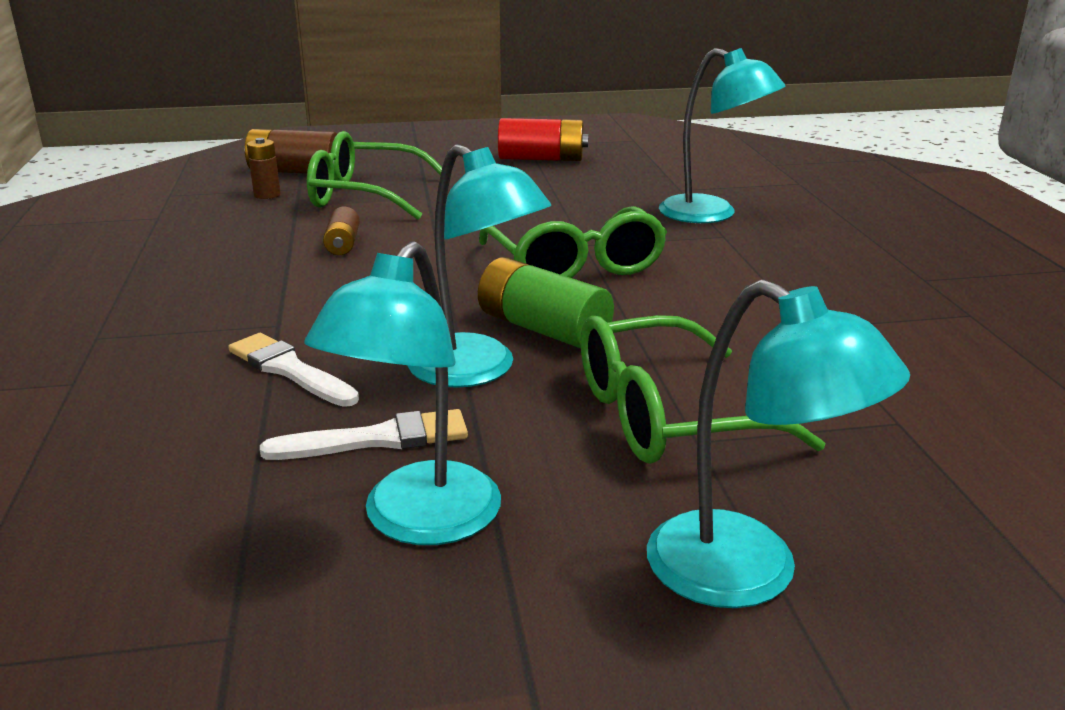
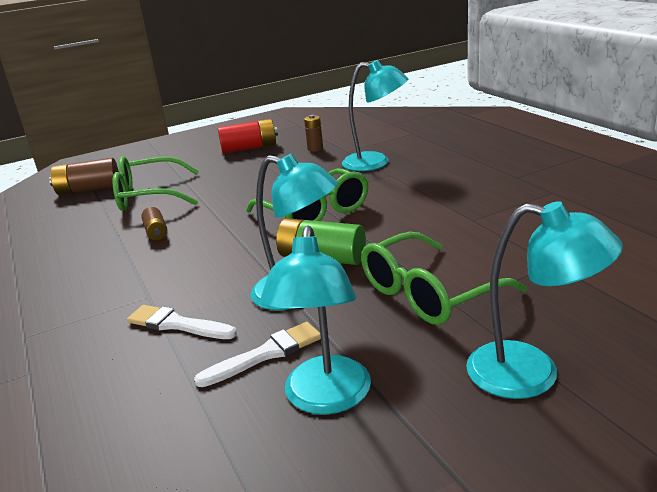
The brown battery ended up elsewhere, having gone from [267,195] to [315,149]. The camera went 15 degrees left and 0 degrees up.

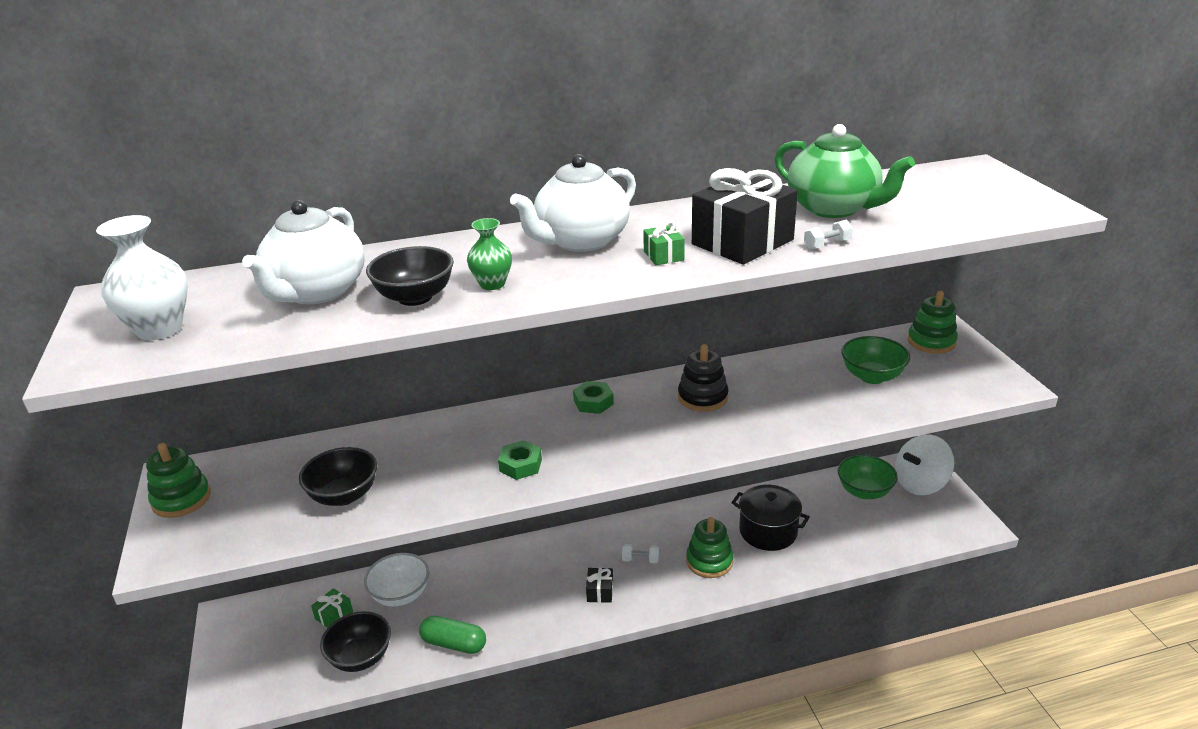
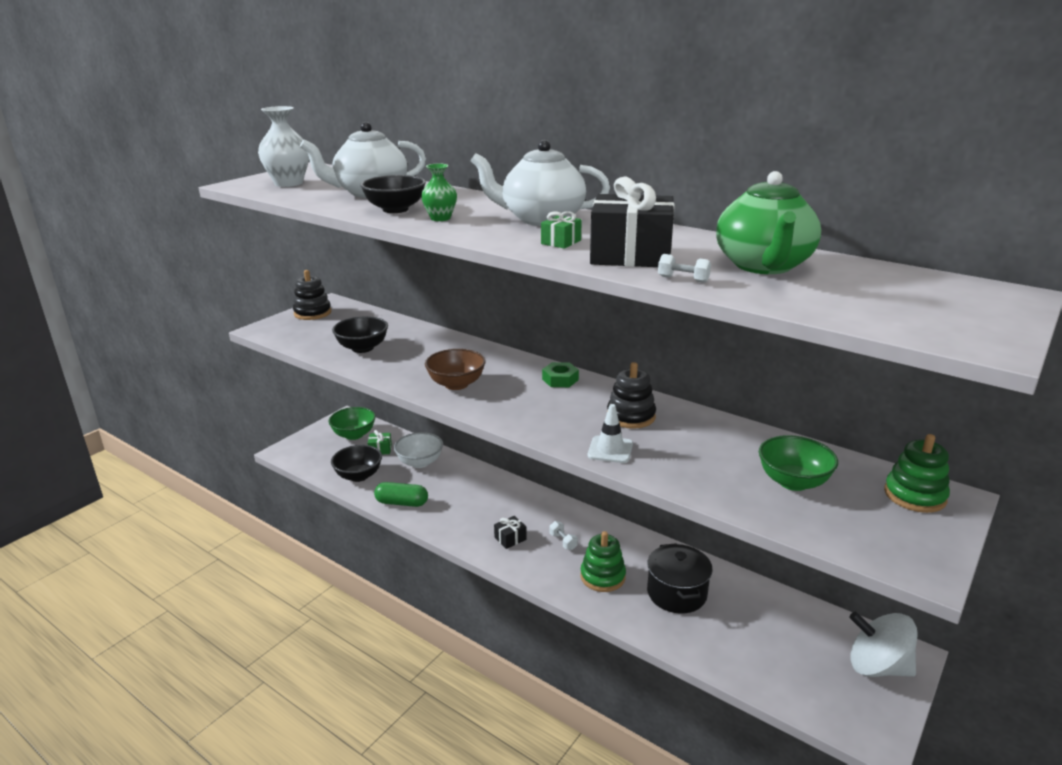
What was the green stacking toy at [181,499] turned into the black stacking toy at [312,313]. The green bowl ended up elsewhere, having gone from [864,491] to [354,435]. The green capsule at [454,643] ended up facing another way, 60 degrees counterclockwise from before. Where the green nut stood at [520,465], the brown bowl came to stand at [456,384]. The second view gained the white traffic cone at [610,450]. The camera went 50 degrees right and 5 degrees down.

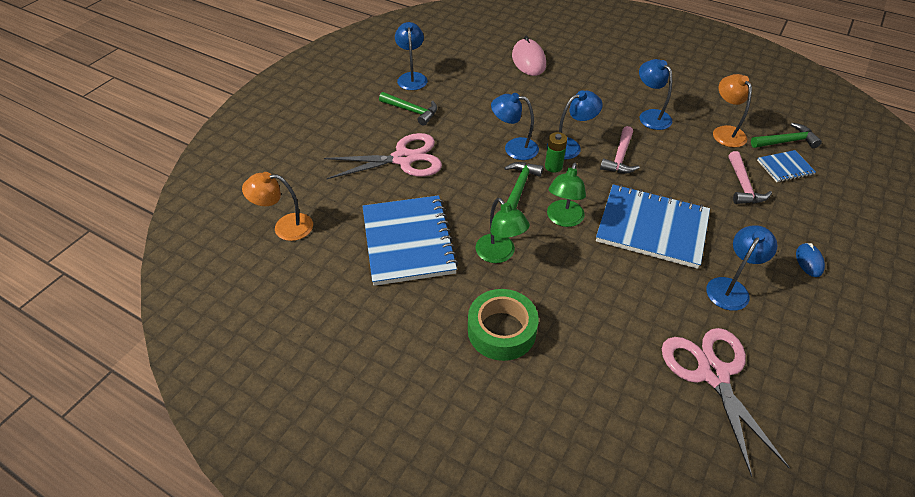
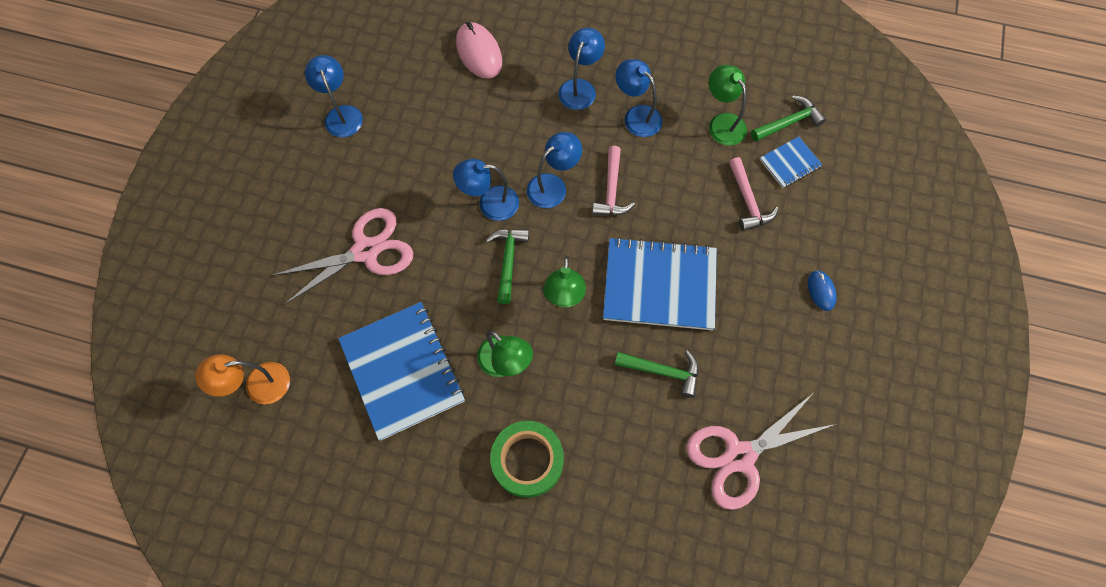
The blue lamp ended up elsewhere, having gone from [731,288] to [580,88]. The green hammer ended up elsewhere, having gone from [411,111] to [662,371]. The pink scissors at [713,374] ended up facing another way, 90 degrees counterclockwise from before. What was the orange lamp at [725,132] turned into the green lamp at [722,123]. The second view lost the green battery at [553,166]. The camera went 15 degrees left and 20 degrees up.

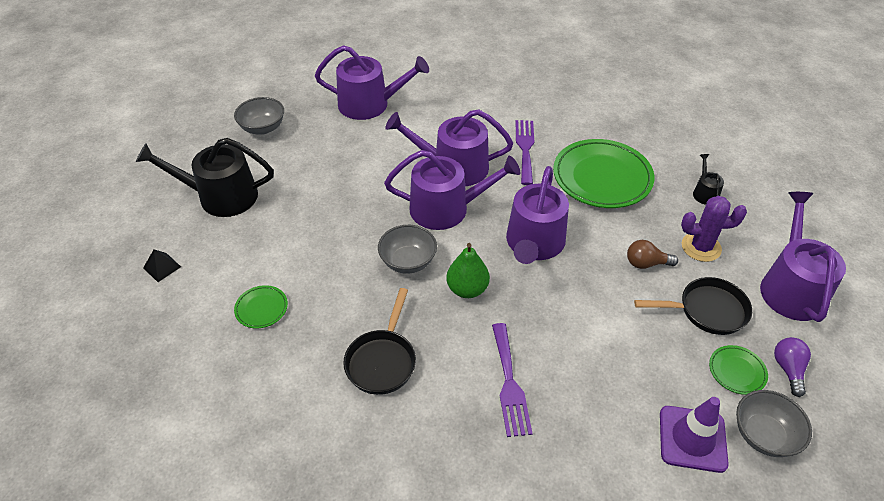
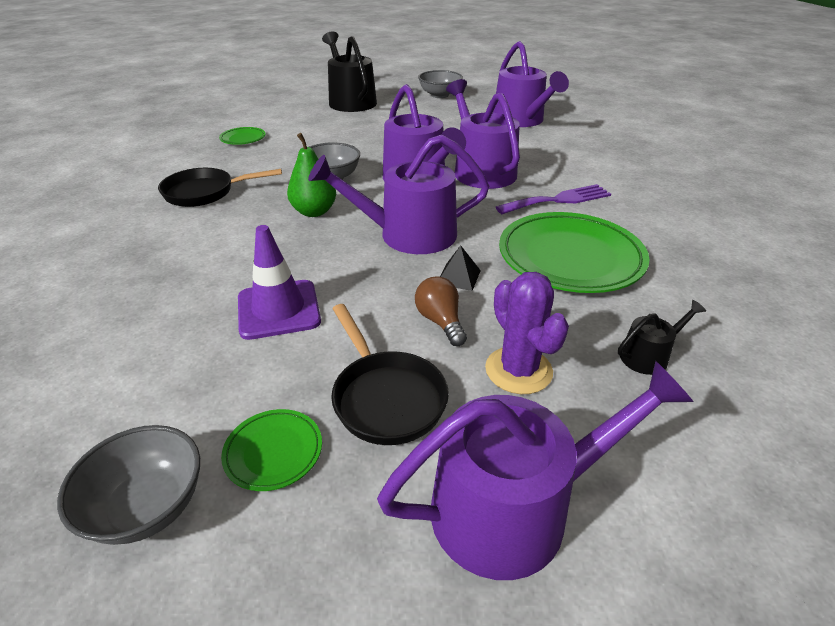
The purple traffic cone ended up elsewhere, having gone from [692,439] to [278,309]. The black pyramid ended up elsewhere, having gone from [162,267] to [458,277]. The second view lost the purple fork at [509,384]. The second view lost the purple light bulb at [788,369]. The camera went 65 degrees right and 10 degrees down.

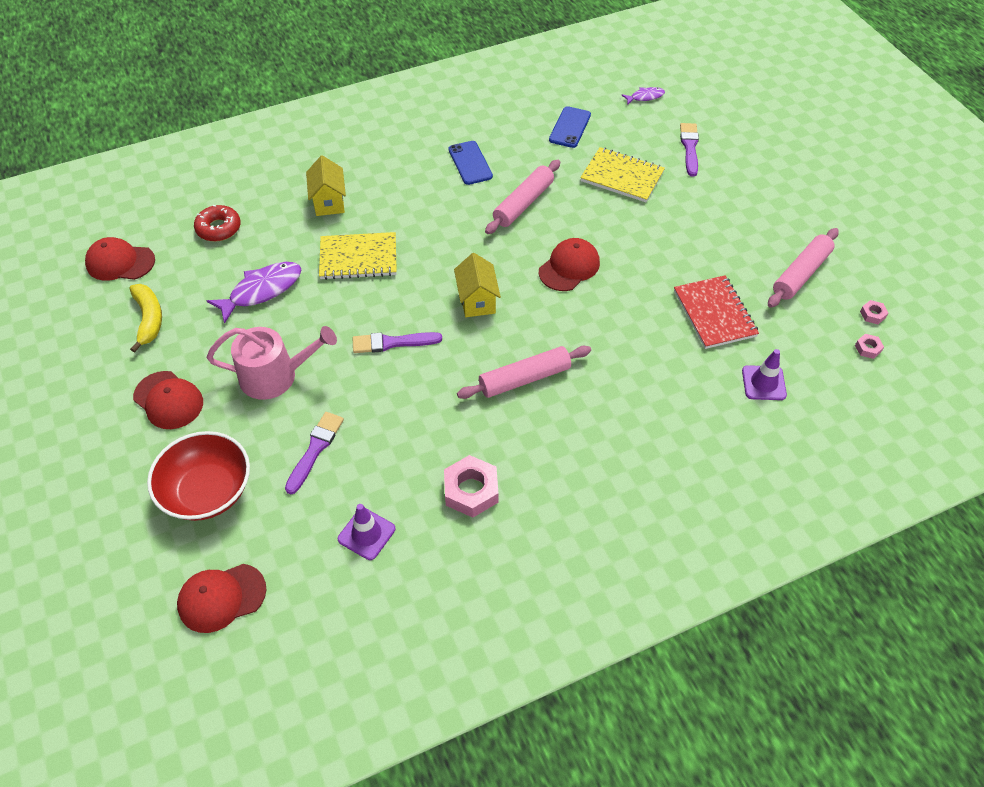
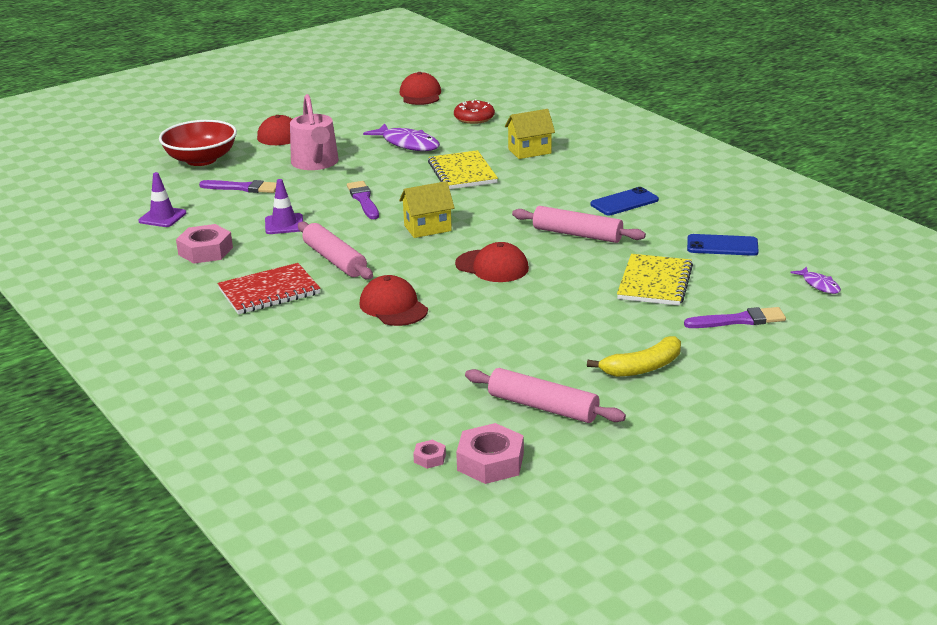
The red notebook ended up elsewhere, having gone from [714,314] to [269,291]. The purple traffic cone ended up elsewhere, having gone from [763,383] to [284,224]. The red cap ended up elsewhere, having gone from [221,598] to [393,307]. The size of the pink nut at [872,314] changed by a factor of 2.08. The yellow banana ended up elsewhere, having gone from [149,319] to [642,367]. The camera went 80 degrees right and 25 degrees down.

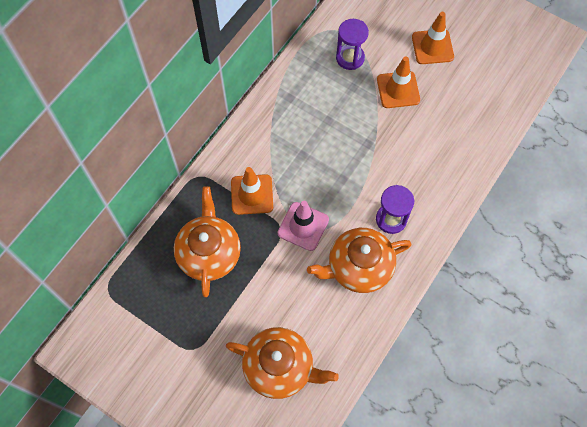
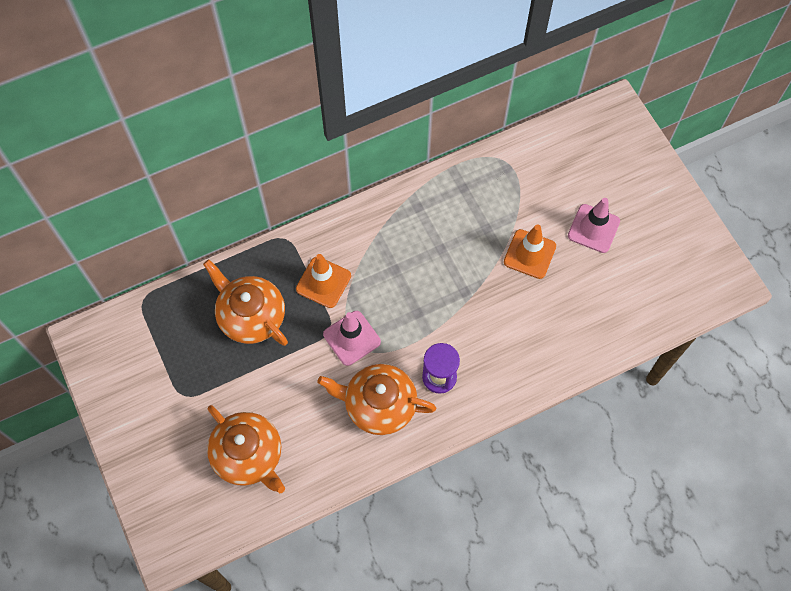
The orange teapot at [209,253] ended up facing another way, 75 degrees counterclockwise from before. What was the orange traffic cone at [432,47] turned into the pink traffic cone at [593,228]. The second view lost the purple hourglass at [350,58]. The camera went 30 degrees right and 0 degrees up.

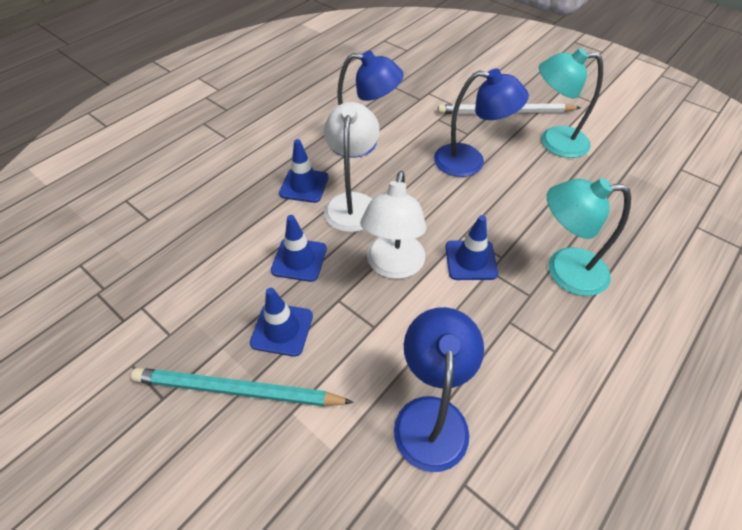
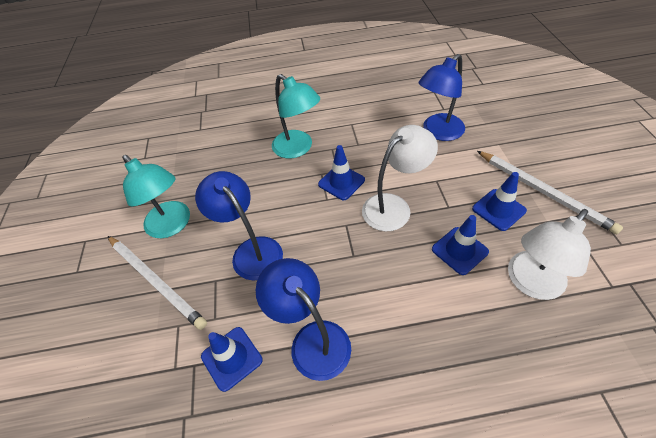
The blue traffic cone ended up elsewhere, having gone from [304,185] to [232,358]. What was the turquoise pencil at [237,390] turned into the white pencil at [543,192]. The white lamp ended up elsewhere, having gone from [352,203] to [530,283]. The camera went 135 degrees left and 0 degrees up.

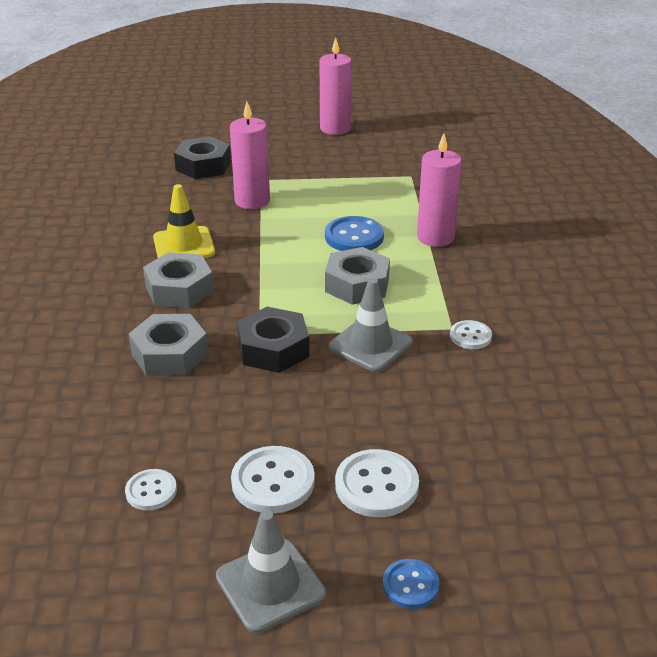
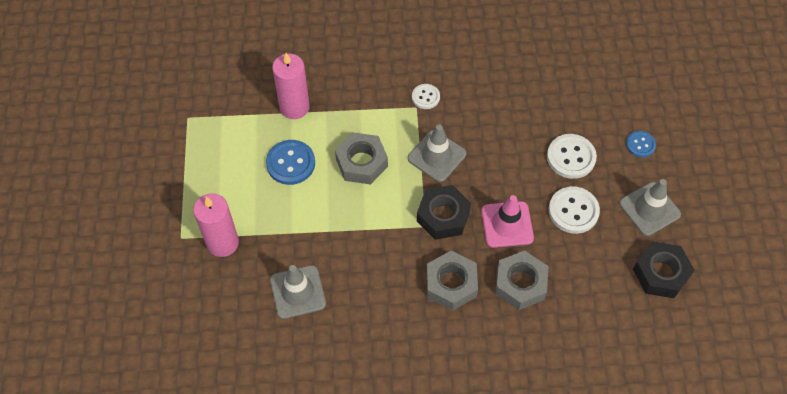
What was the yellow traffic cone at [184,245] turned into the grey traffic cone at [298,292]. The second view gained the pink traffic cone at [507,224]. The grey nut ended up elsewhere, having gone from [179,289] to [520,284]. The black nut ended up elsewhere, having gone from [203,166] to [660,273]. The second view lost the white button at [151,491]. The second view lost the pink candle at [335,128]. The camera went 90 degrees left and 25 degrees up.

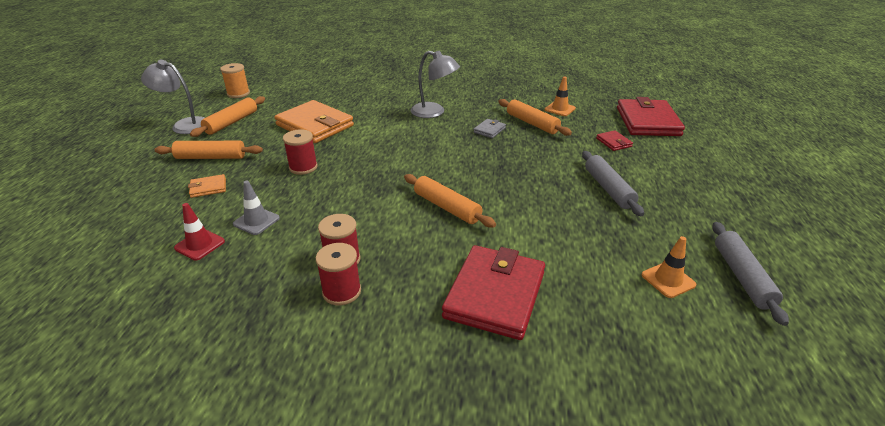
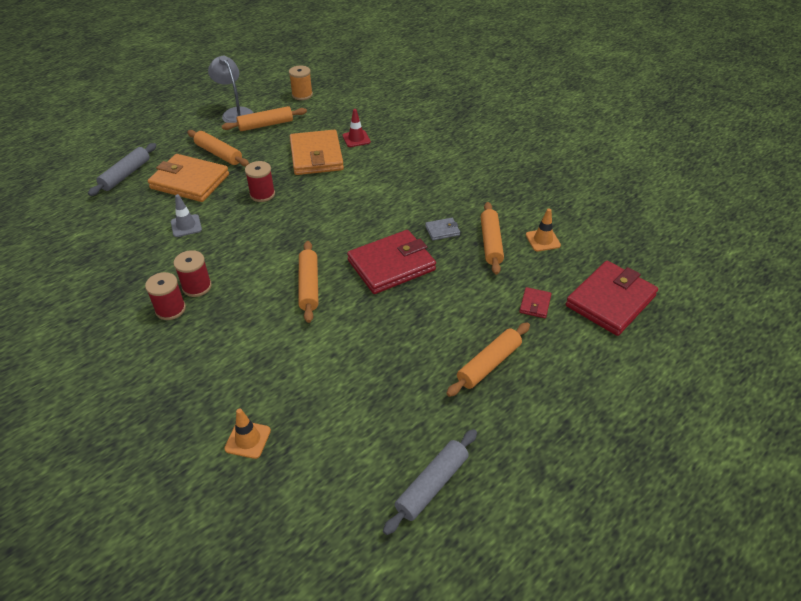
The grey rolling pin ended up elsewhere, having gone from [608,189] to [126,175]. The size of the orange wallet at [208,188] changed by a factor of 2.29. The orange traffic cone ended up elsewhere, having gone from [668,280] to [248,439]. The red traffic cone ended up elsewhere, having gone from [199,245] to [356,139]. The red wallet ended up elsewhere, having gone from [495,295] to [391,265]. The second view gained the orange rolling pin at [489,364]. The second view lost the grey lamp at [434,112]. The camera went 40 degrees right and 10 degrees up.

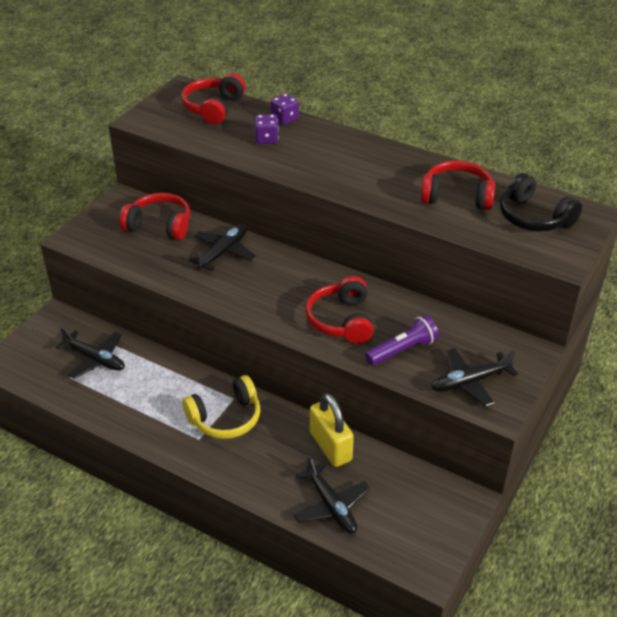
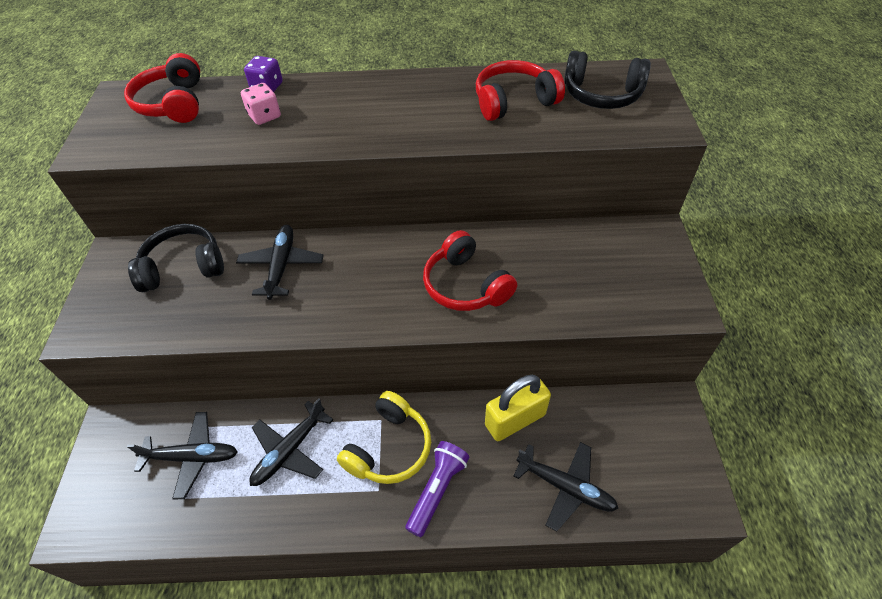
What was the red headphones at [159,225] turned into the black headphones at [183,267]. What was the purple dice at [267,139] turned into the pink dice at [264,116]. The black plane ended up elsewhere, having gone from [470,382] to [290,450]. The purple flashlight ended up elsewhere, having gone from [402,350] to [437,490]. The yellow padlock at [330,446] ended up facing another way, 60 degrees counterclockwise from before. The camera went 30 degrees left and 10 degrees up.

